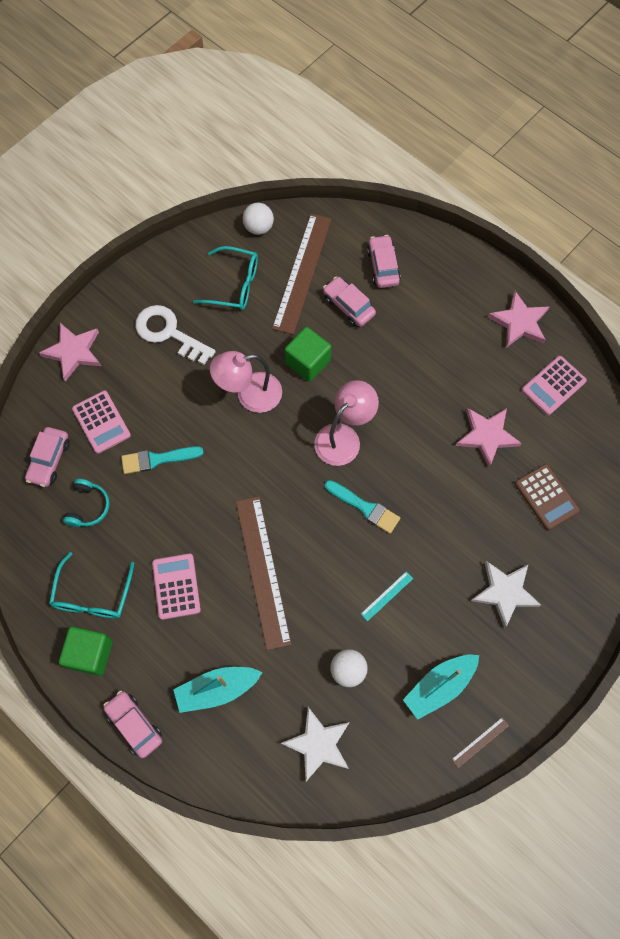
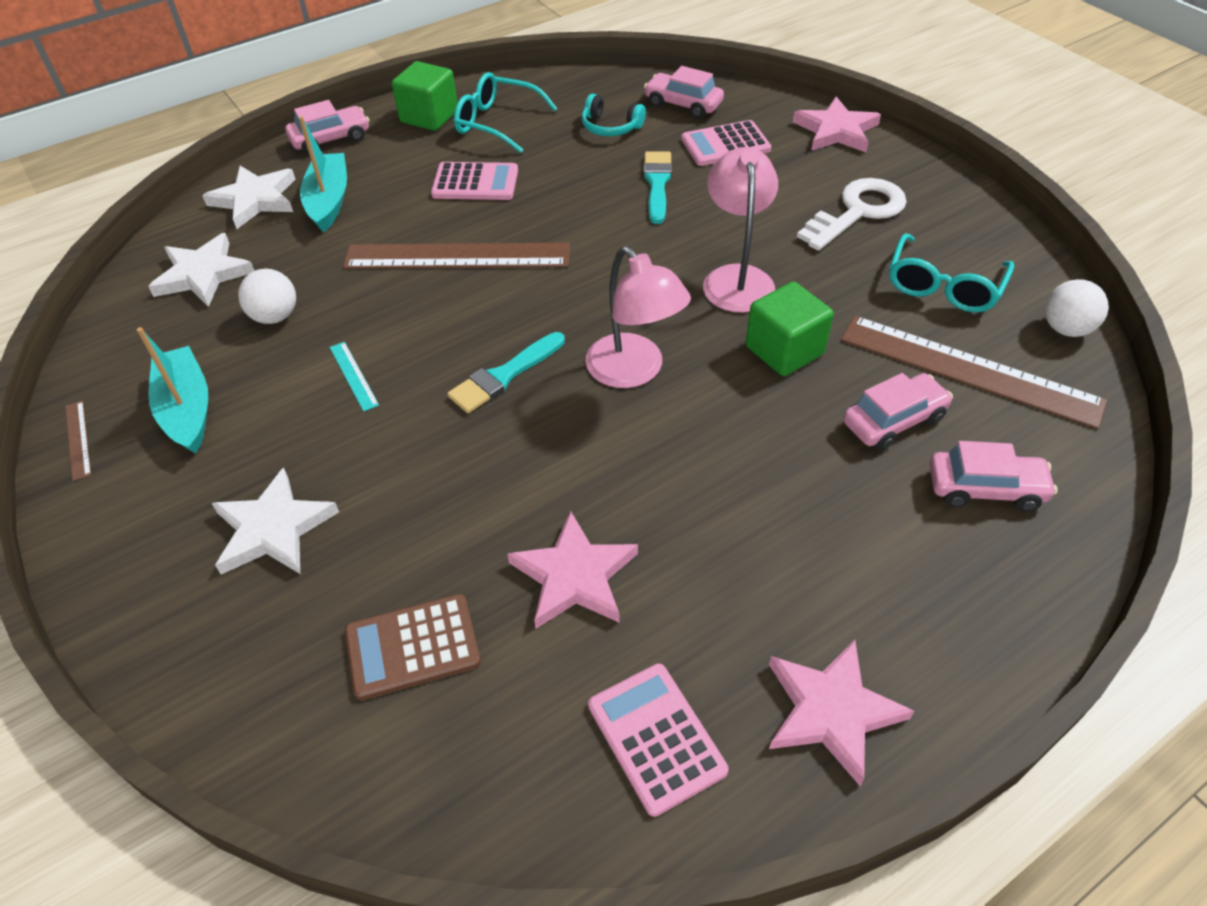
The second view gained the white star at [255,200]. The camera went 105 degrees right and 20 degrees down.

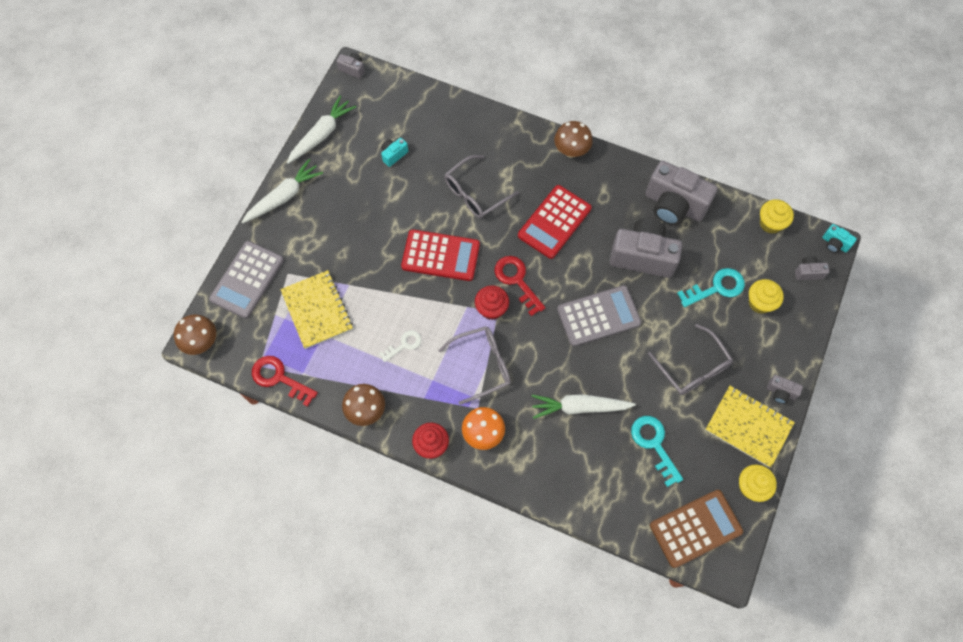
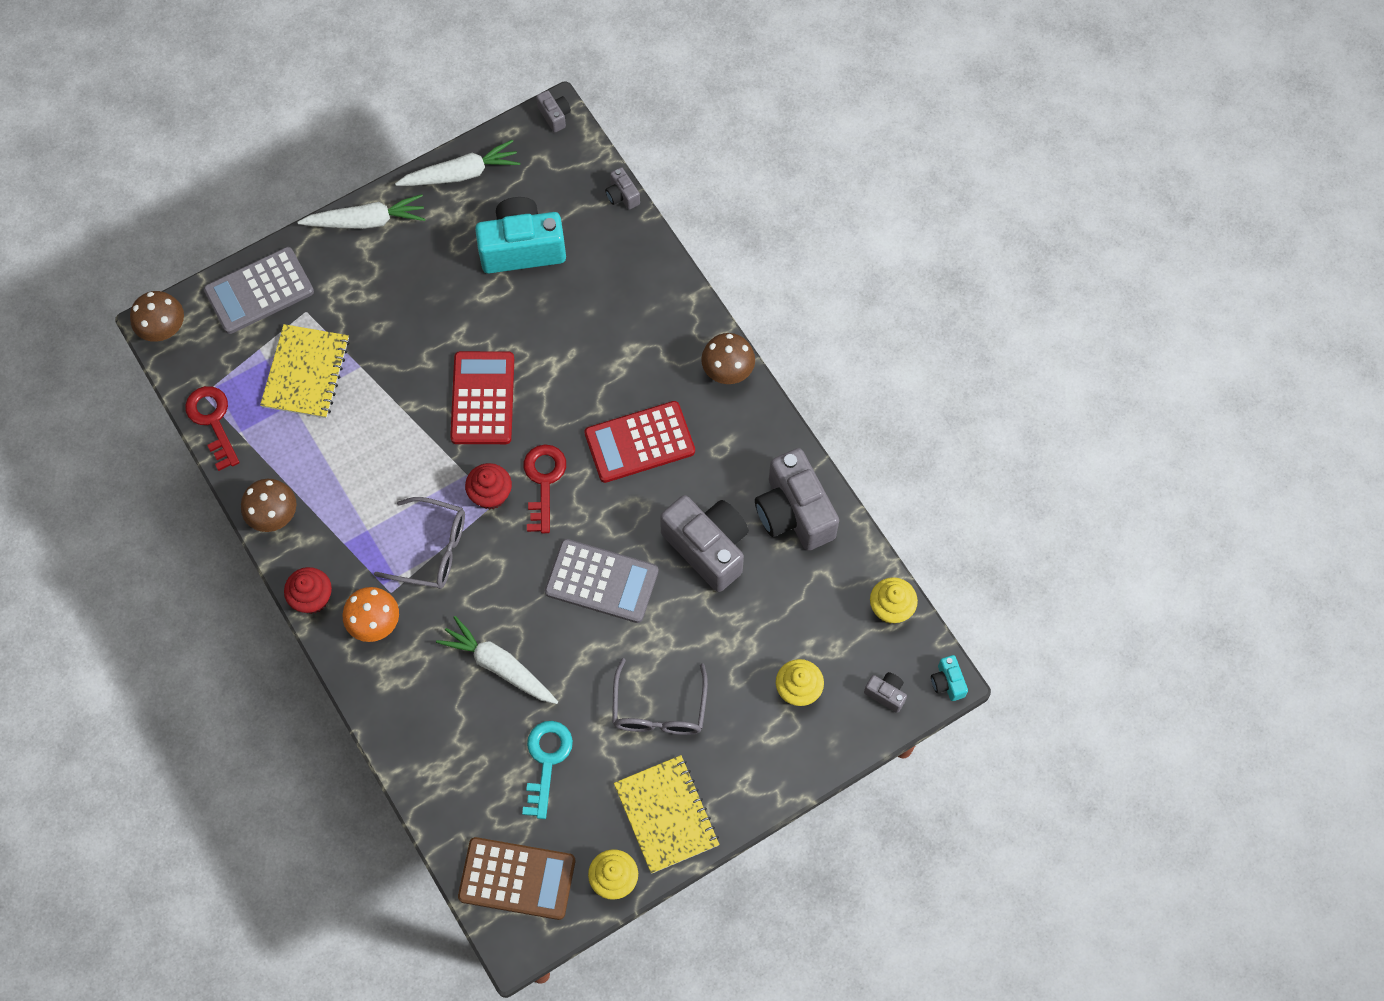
The red calculator at [440,256] ended up facing another way, 135 degrees counterclockwise from before. The size of the turquoise camera at [393,155] changed by a factor of 2.27. The grey camera ended up elsewhere, having gone from [780,392] to [622,195]. The second view lost the white key at [404,344]. The second view lost the grey glasses at [475,193]. The second view lost the turquoise key at [716,288]. The camera went 35 degrees right and 0 degrees up.

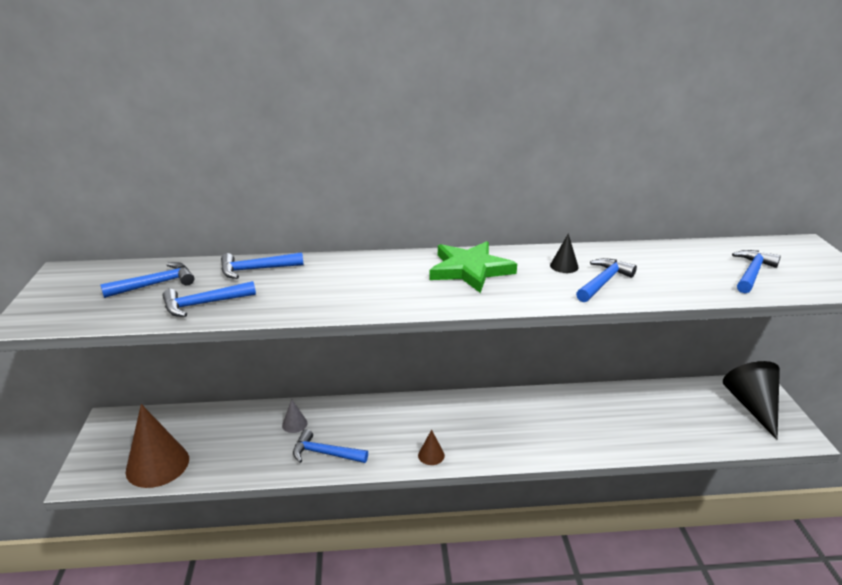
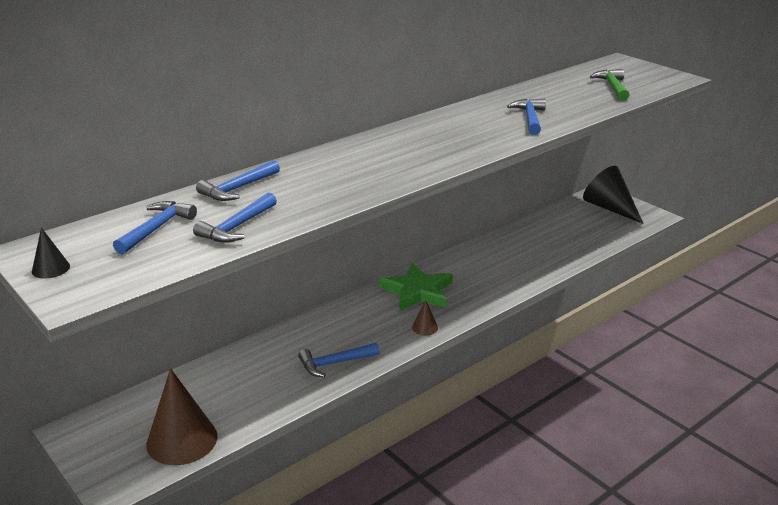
The black cone ended up elsewhere, having gone from [564,266] to [51,268]. The green star ended up elsewhere, having gone from [470,270] to [417,291]. What was the blue hammer at [752,273] turned into the green hammer at [612,87]. The second view lost the grey cone at [294,424]. The camera went 35 degrees left and 0 degrees up.

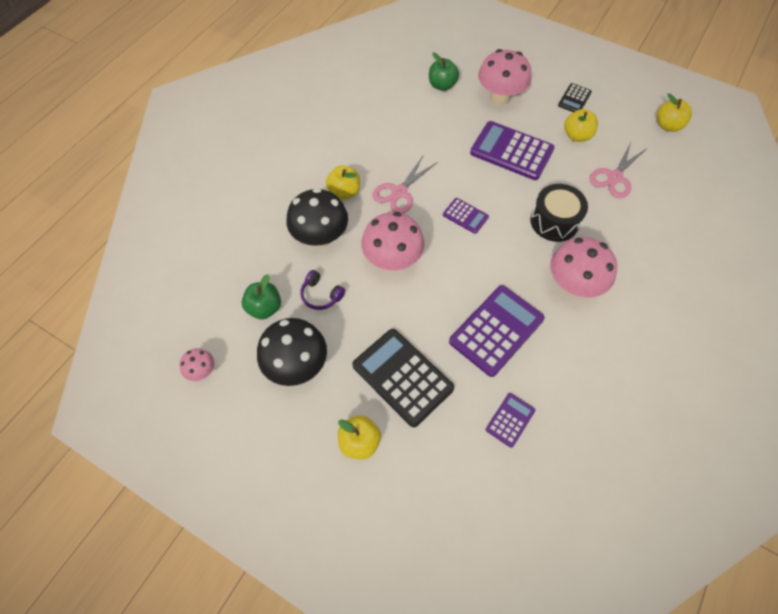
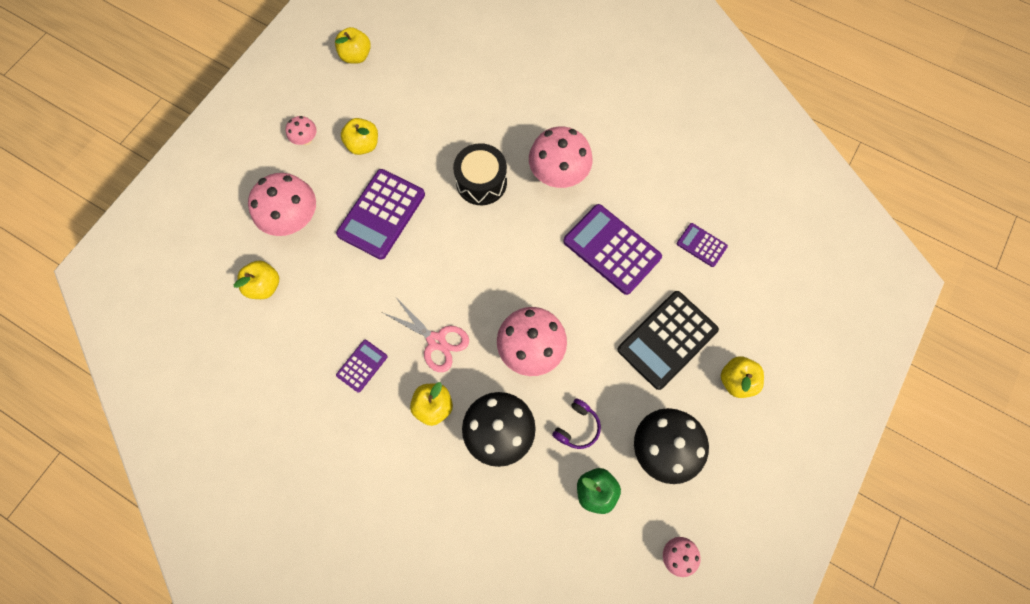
What was the green apple at [442,85] turned into the yellow apple at [264,286]. Where the black calculator stood at [574,99], the pink mushroom came to stand at [306,139]. The purple calculator ended up elsewhere, having gone from [465,216] to [362,366]. The second view lost the pink scissors at [614,177]. The camera went 90 degrees left and 10 degrees up.

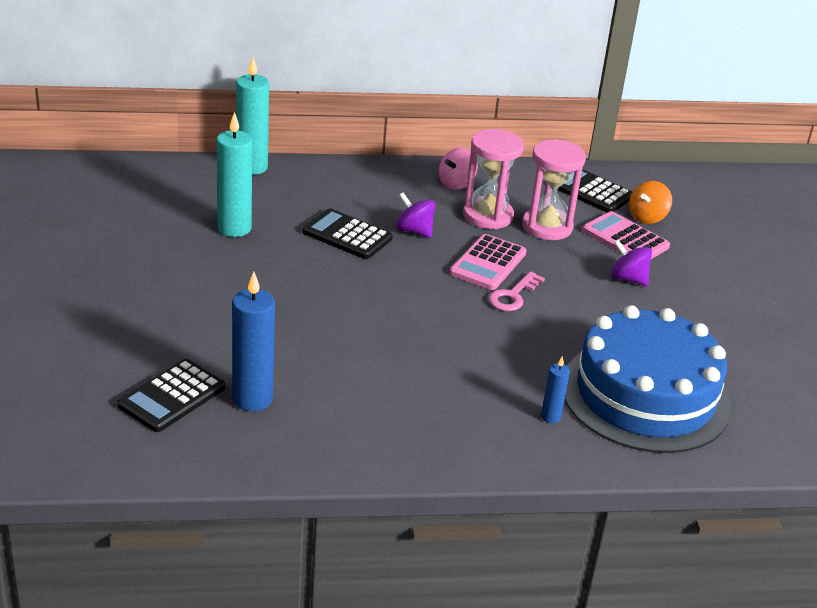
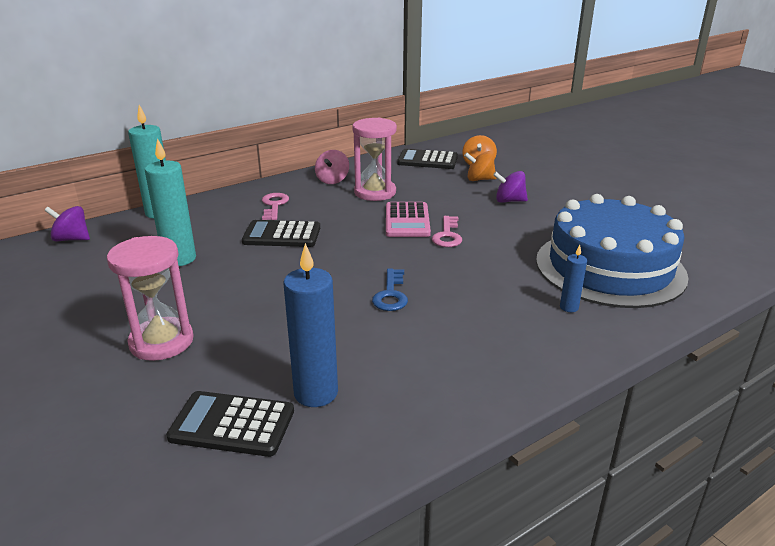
The purple spinning top ended up elsewhere, having gone from [414,231] to [72,239]. The pink hourglass ended up elsewhere, having gone from [547,227] to [161,342]. The black calculator at [172,396] ended up facing another way, 90 degrees clockwise from before. The second view gained the pink key at [274,205]. The second view gained the blue key at [391,294]. Where the pink calculator stood at [625,239], the orange spinning top came to stand at [479,179]. The camera went 25 degrees left and 5 degrees down.

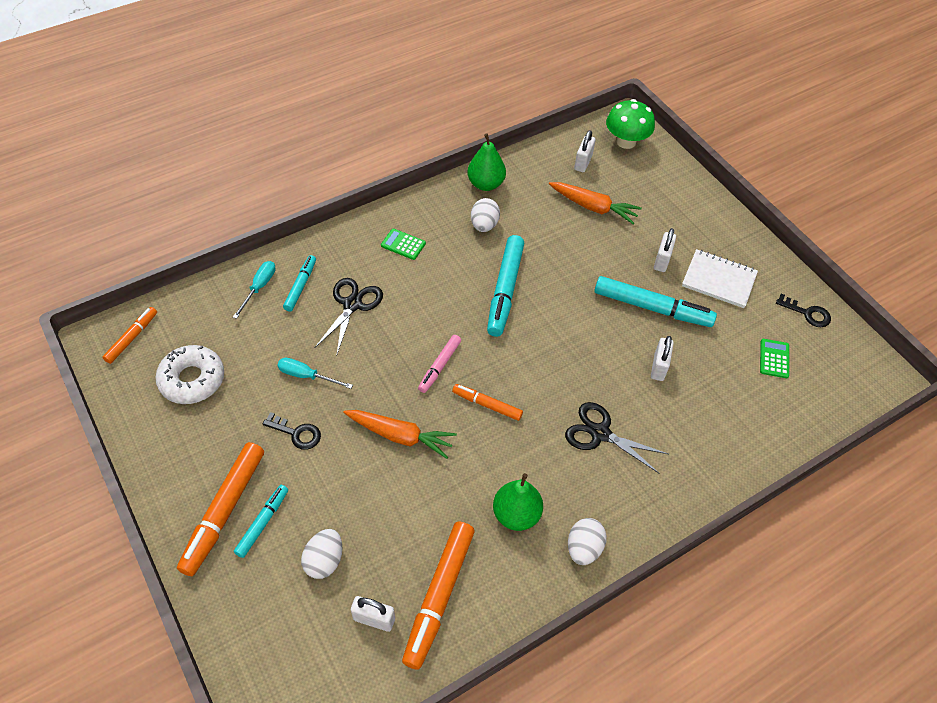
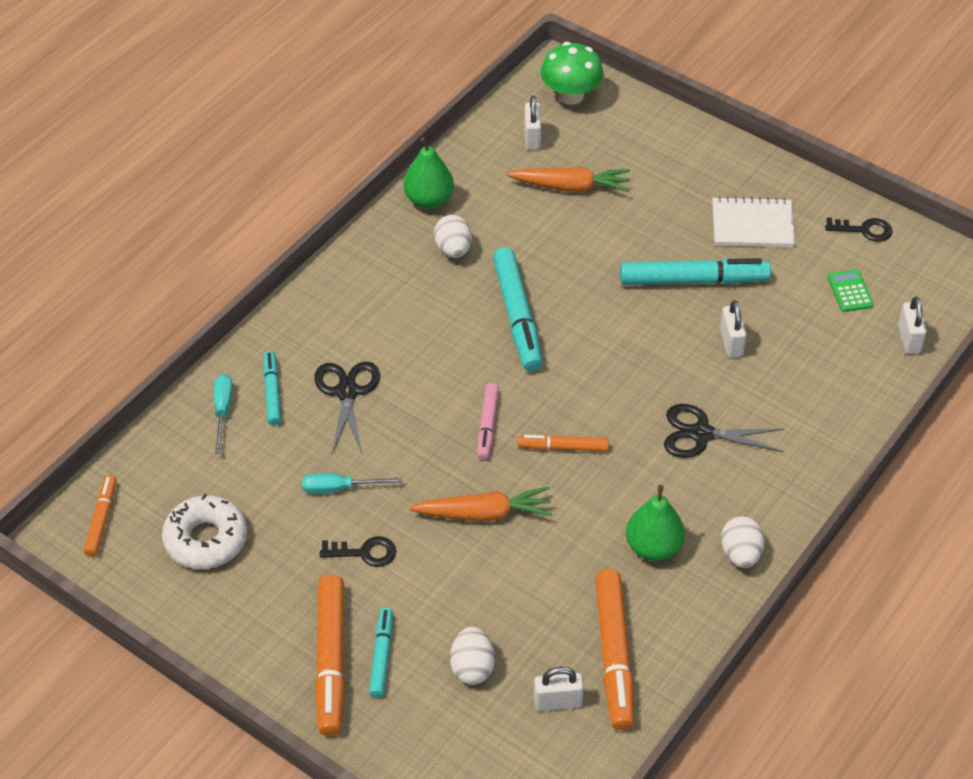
The white padlock ended up elsewhere, having gone from [662,260] to [908,339]. The second view lost the green calculator at [403,244]. The camera went 20 degrees left and 5 degrees down.

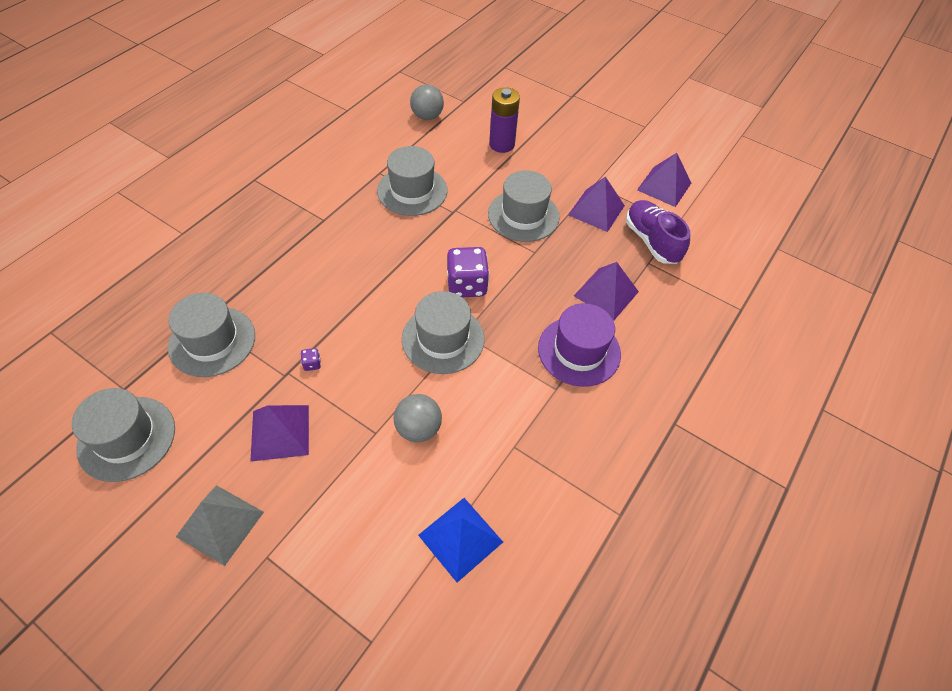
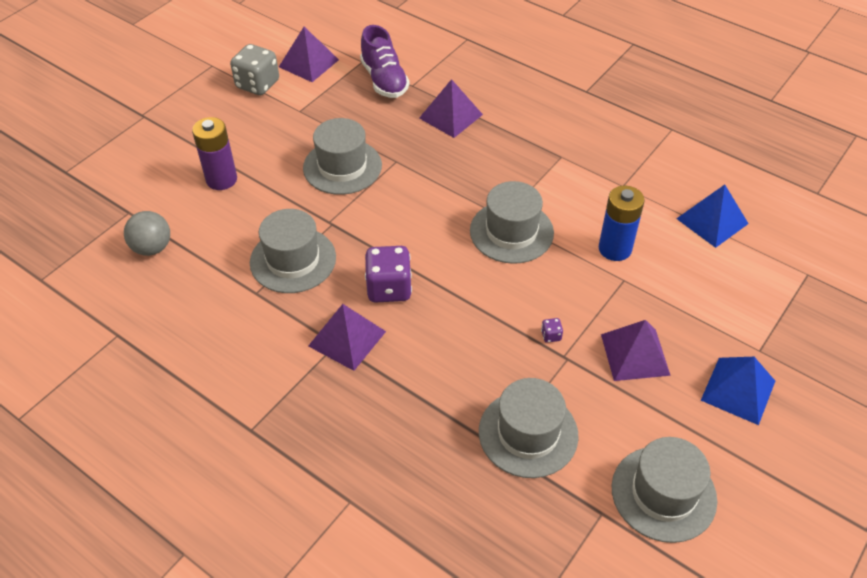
The second view gained the grey dice at [257,84]. The purple pyramid ended up elsewhere, having gone from [596,210] to [347,338]. The purple shoe at [651,241] ended up facing another way, 90 degrees counterclockwise from before. The purple dice ended up elsewhere, having gone from [467,285] to [389,288]. Where the grey ball stood at [418,428], the blue battery came to stand at [615,249]. What was the grey pyramid at [220,524] turned into the blue pyramid at [738,390]. The second view lost the purple hat at [579,351]. The camera went 85 degrees left and 5 degrees down.

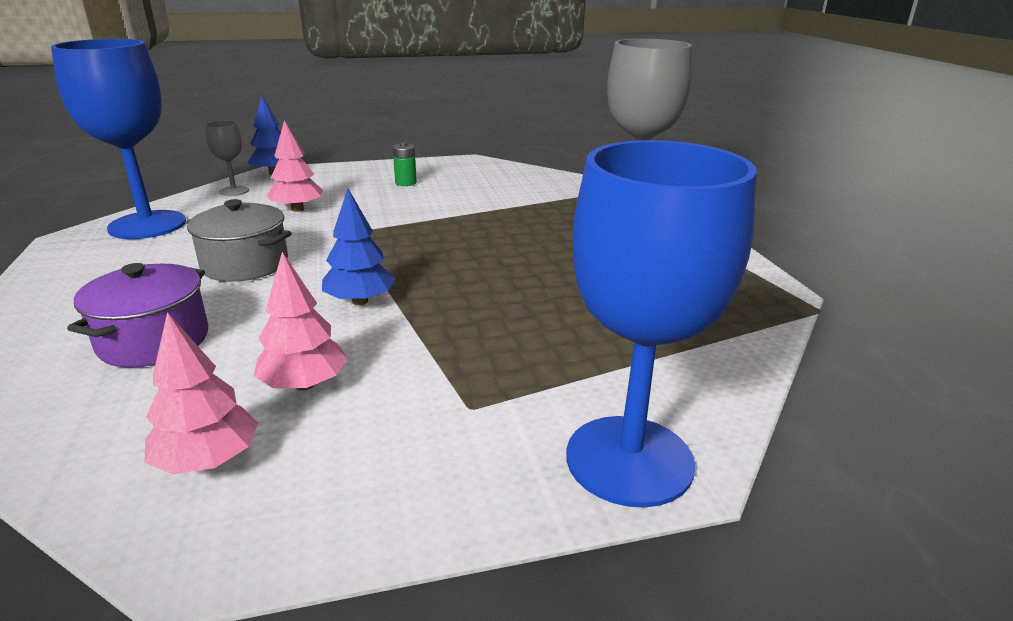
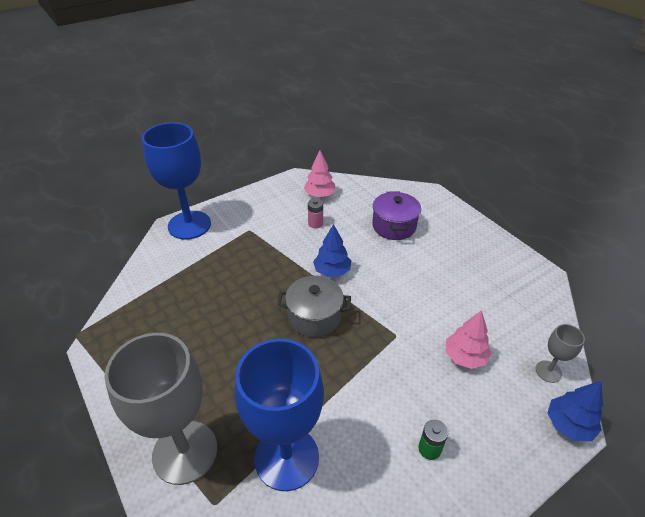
The blue goblet ended up elsewhere, having gone from [147,225] to [286,458]. The grey pot ended up elsewhere, having gone from [245,264] to [314,317]. Where the pink tree stood at [304,384], the pink battery came to stand at [315,223]. The camera went 160 degrees right and 15 degrees up.

